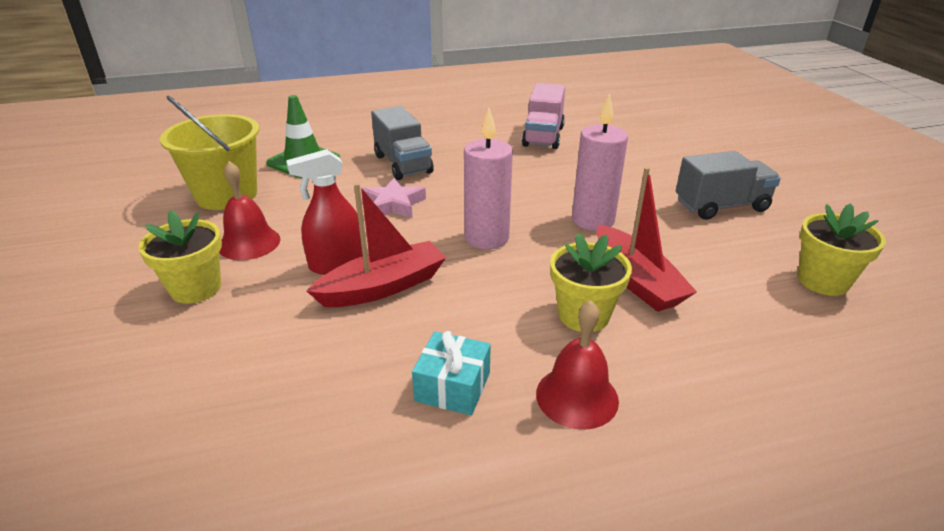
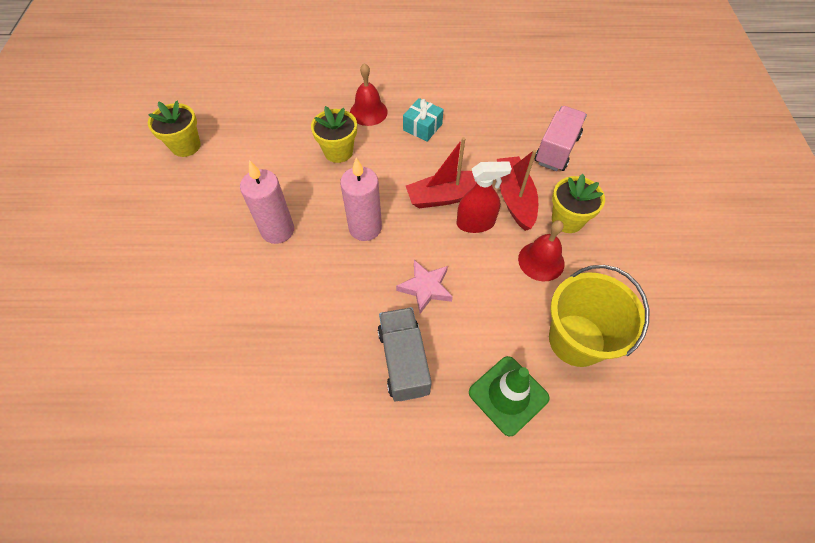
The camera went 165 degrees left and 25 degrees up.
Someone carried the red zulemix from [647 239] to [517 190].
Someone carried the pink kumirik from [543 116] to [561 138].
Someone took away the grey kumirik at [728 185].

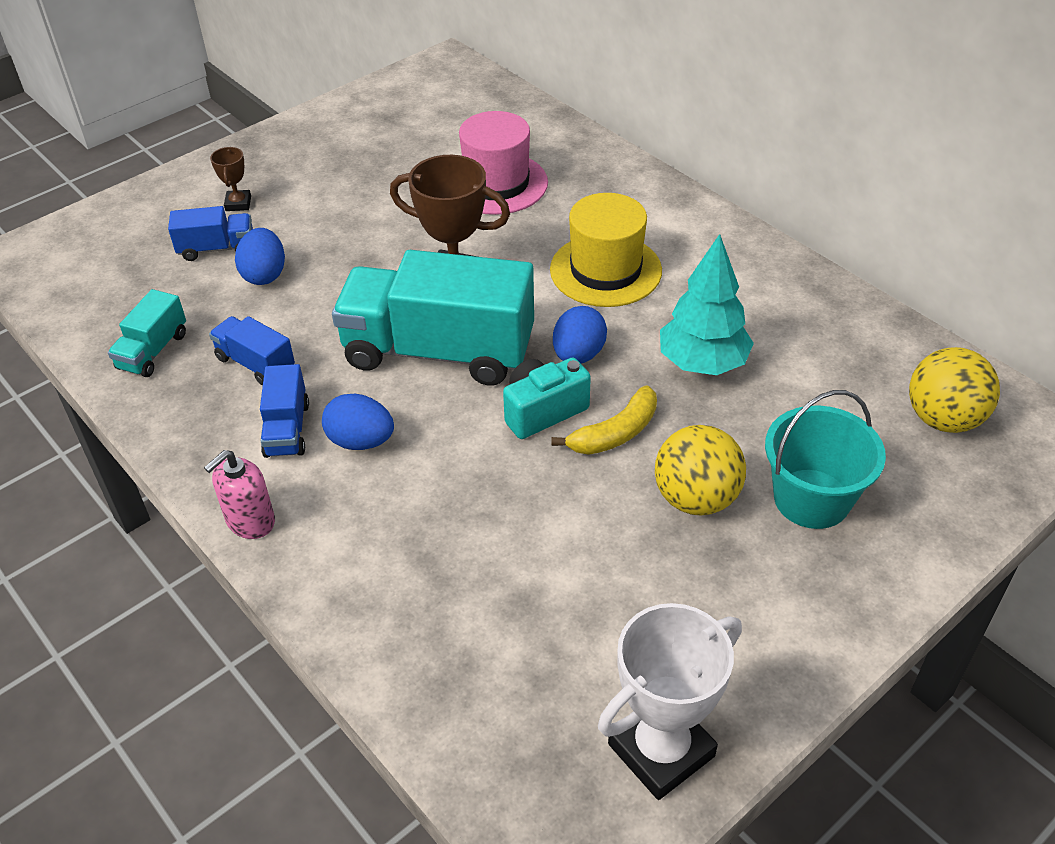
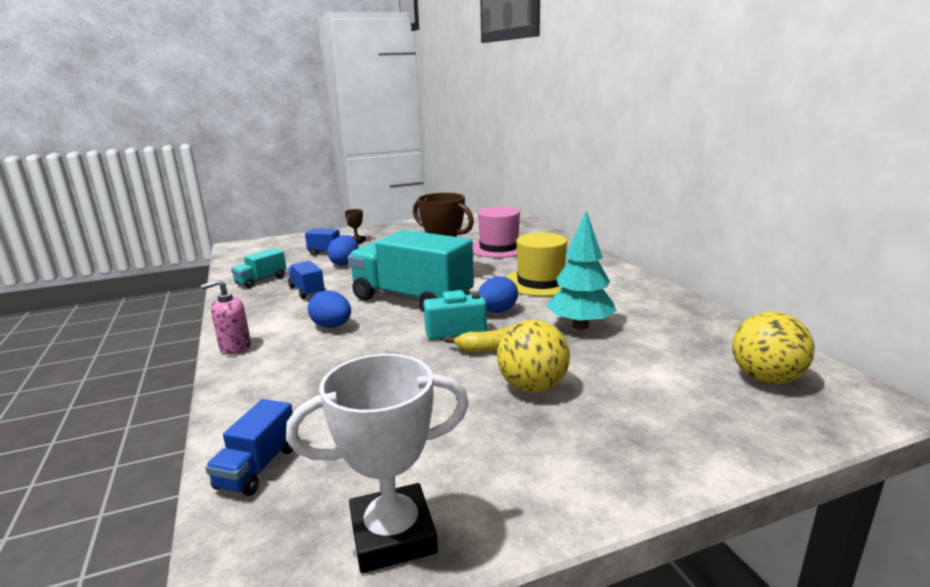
The camera went 20 degrees right and 25 degrees down.
Someone carried the blue kumirik from [284 411] to [249 447].
Someone took away the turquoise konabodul at [825 459].

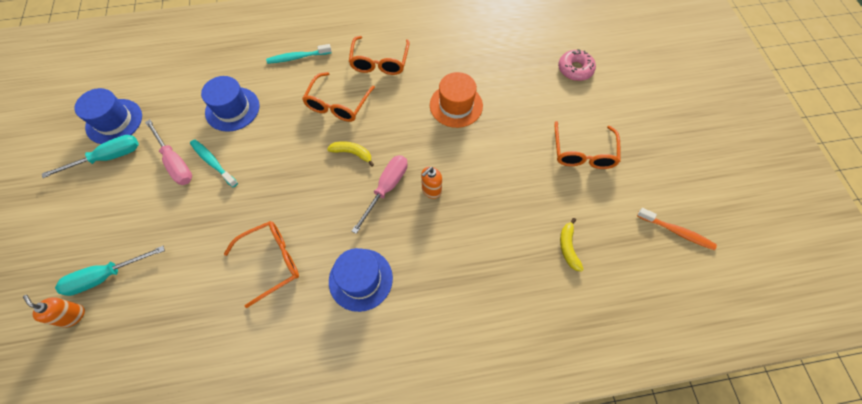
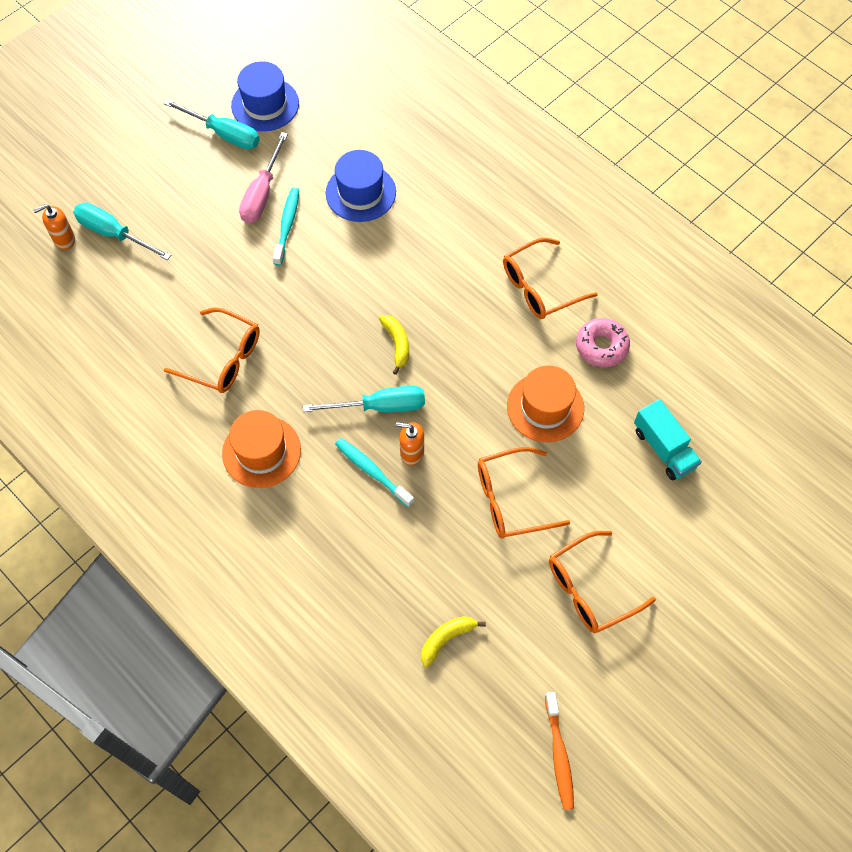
The camera went 55 degrees right and 0 degrees up.
Someone rotated the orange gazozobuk at [54 311] by 120 degrees counterclockwise.
Someone repainted the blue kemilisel at [361 280], which became the orange kemilisel at [261 449].
Someone repainted the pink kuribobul at [380 194], which became the turquoise kuribobul at [364 399].
Someone carried the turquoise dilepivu from [299 54] to [374 472].
Someone carried the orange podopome from [338 97] to [524 493].
Someone carried the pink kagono from [577 65] to [603 342].
Someone put down the turquoise kumirik at [668 439].

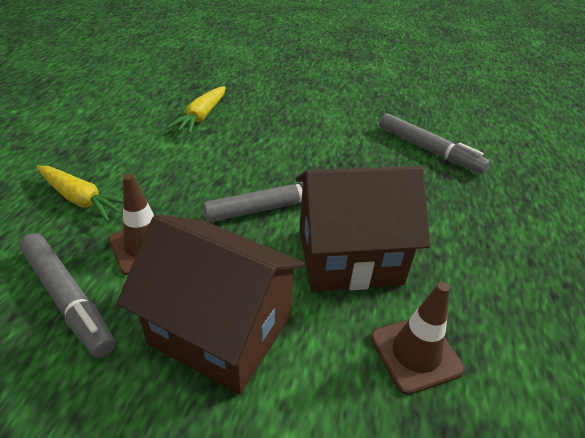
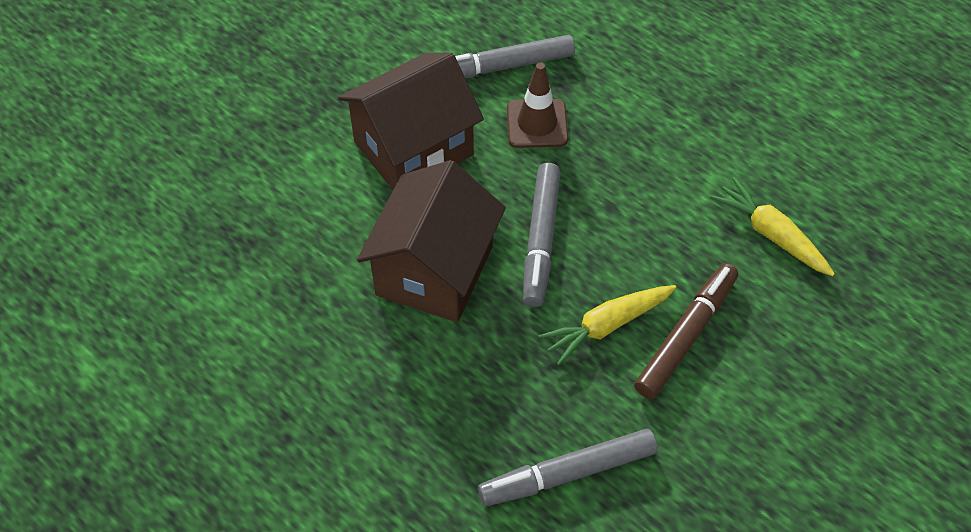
The camera went 120 degrees right and 15 degrees up.
Someone carried the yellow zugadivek from [80 194] to [607 325].
Someone put down the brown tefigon at [686 331].
Someone took away the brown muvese at [418 338].

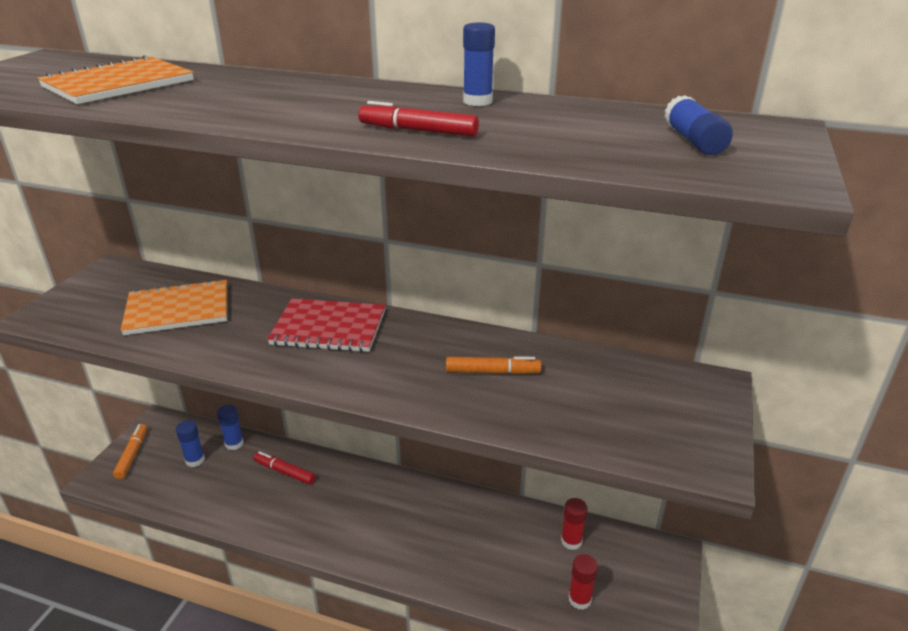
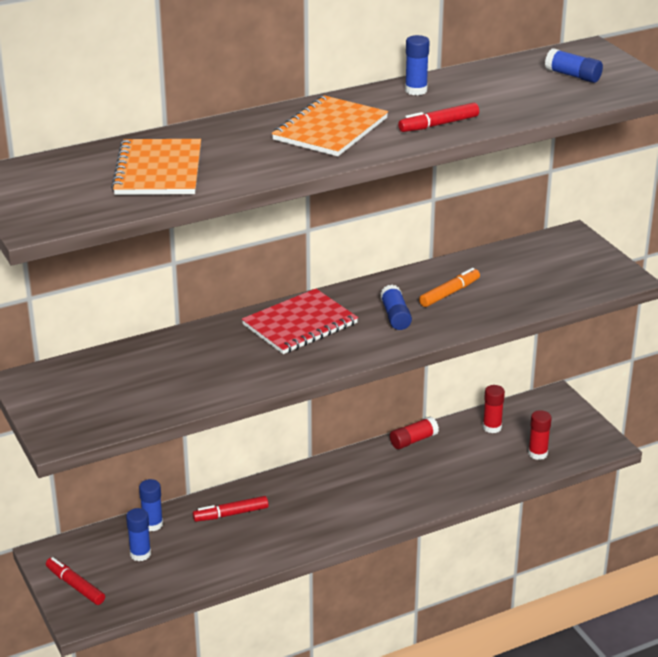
The camera went 45 degrees left and 0 degrees up.
Someone repainted the orange tefigon at [130 451], which became the red tefigon at [75 581].
Someone carried the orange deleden from [174 307] to [330 125].
Someone put down the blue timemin at [396 307].
Someone put down the red timemin at [414 433].

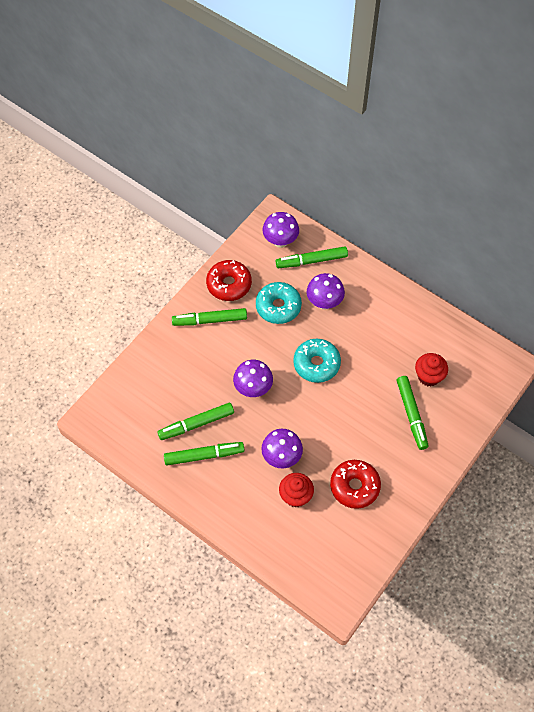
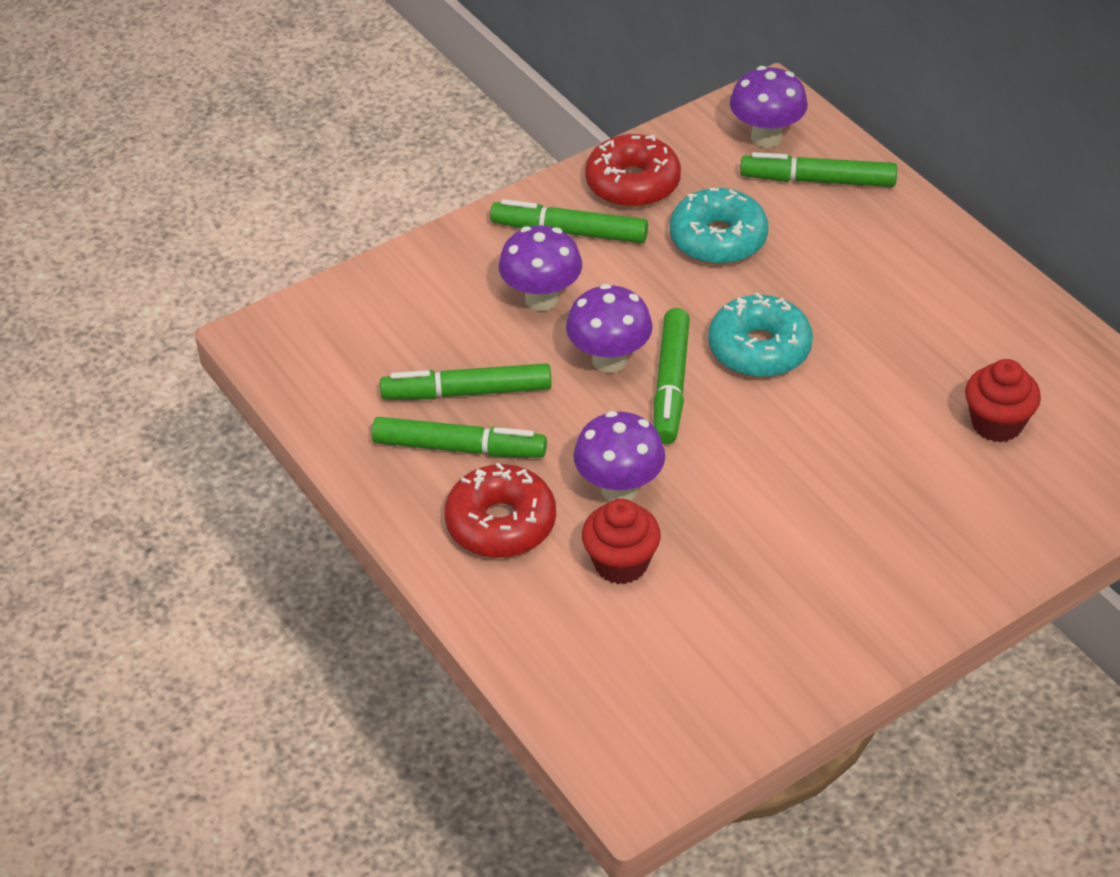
The camera went 20 degrees right and 15 degrees down.
Someone carried the red kagono from [355 484] to [500 510].
Someone carried the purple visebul from [326 291] to [540 268].
Someone carried the green tefigon from [413 413] to [672 376].

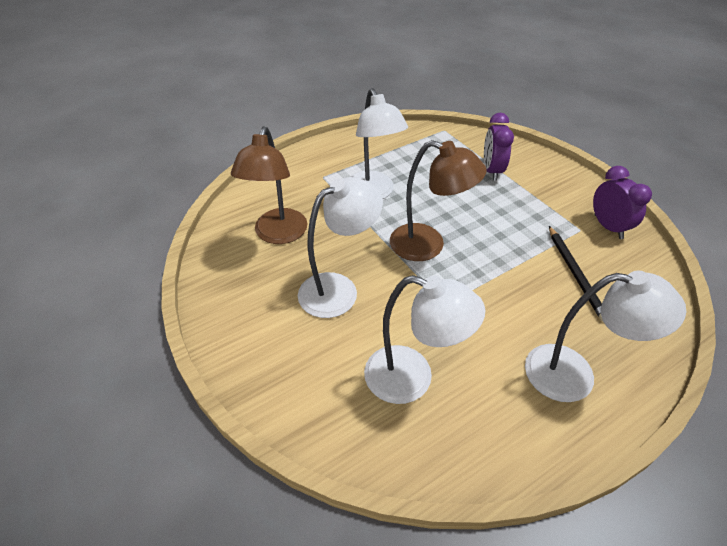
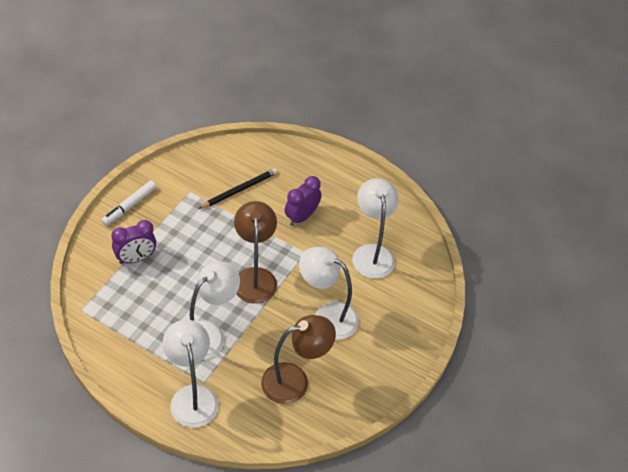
The camera went 120 degrees left and 5 degrees up.
Someone put down the white tefigon at [128 203].
Someone carried the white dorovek from [605 336] to [191 374].
Someone carried the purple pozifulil from [622 202] to [303 201].

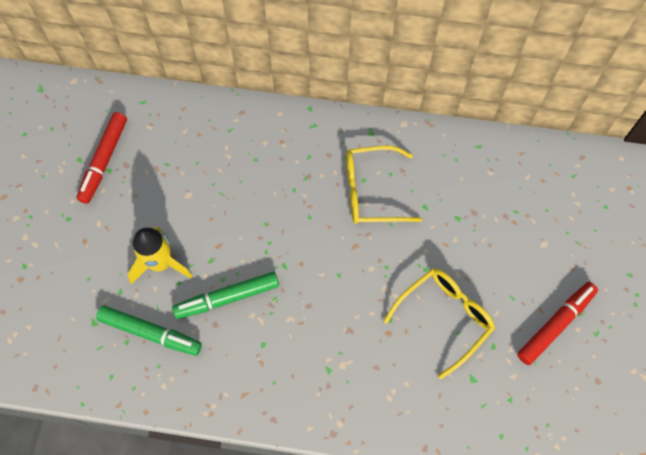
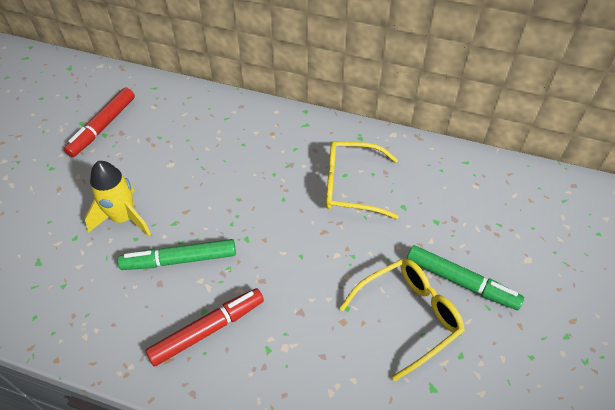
The camera went 10 degrees right and 15 degrees down.
Someone carried the red tefigon from [557 323] to [204 327].
Someone carried the green tefigon from [149 331] to [465 277].

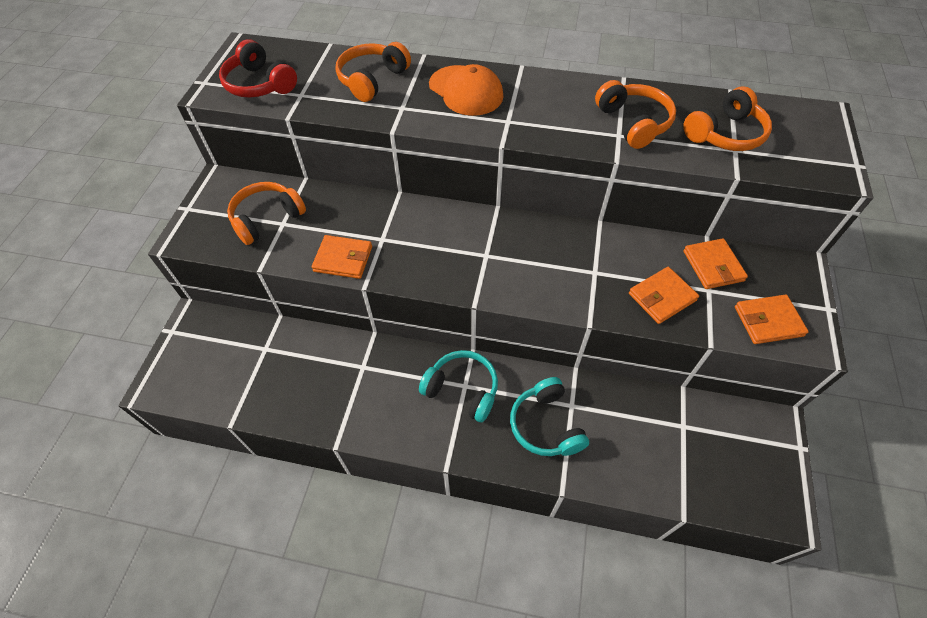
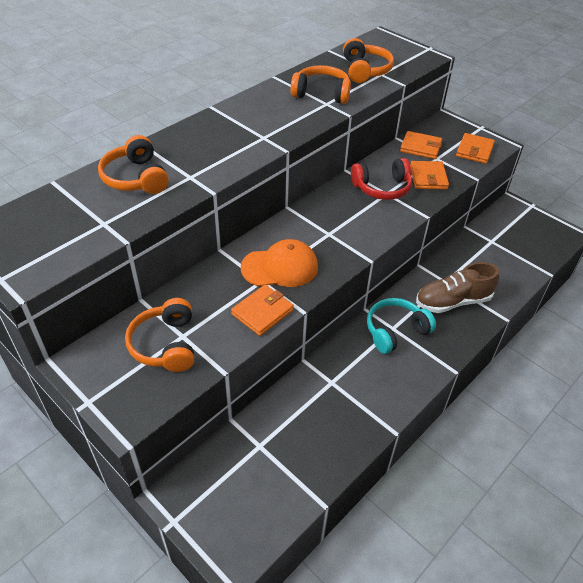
The camera went 60 degrees left and 10 degrees down.
Someone carried the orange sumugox from [466 90] to [279 263].
Someone carried the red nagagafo from [258 68] to [381 179].
Someone swapped the turquoise nagagafo at [549 416] for the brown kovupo at [457 287].

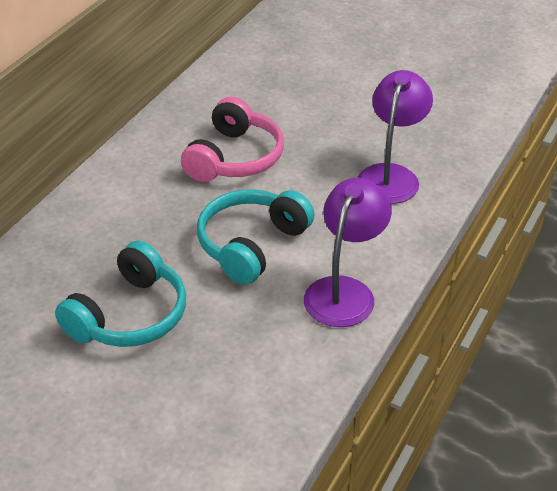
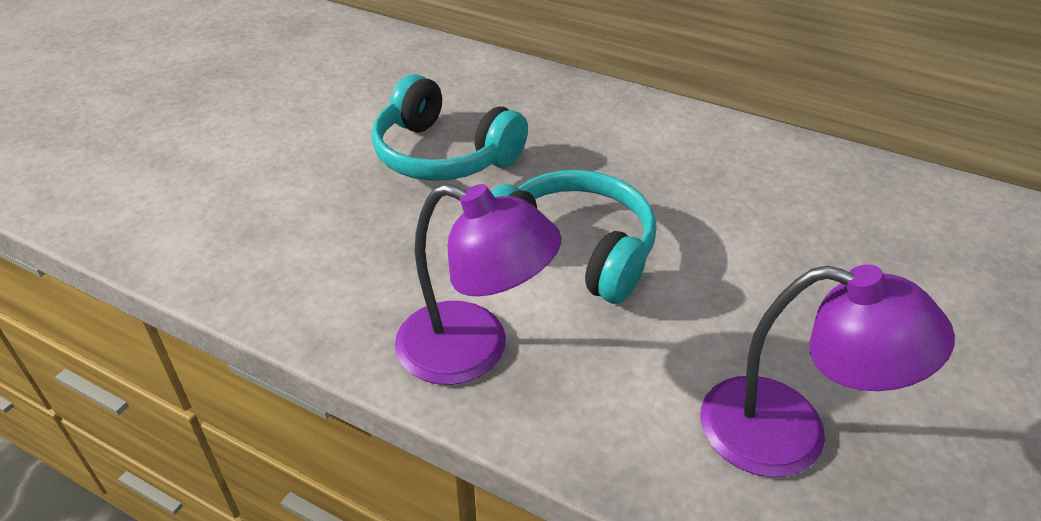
The camera went 90 degrees right and 0 degrees up.
Someone took away the pink nagagafo at [232 139].

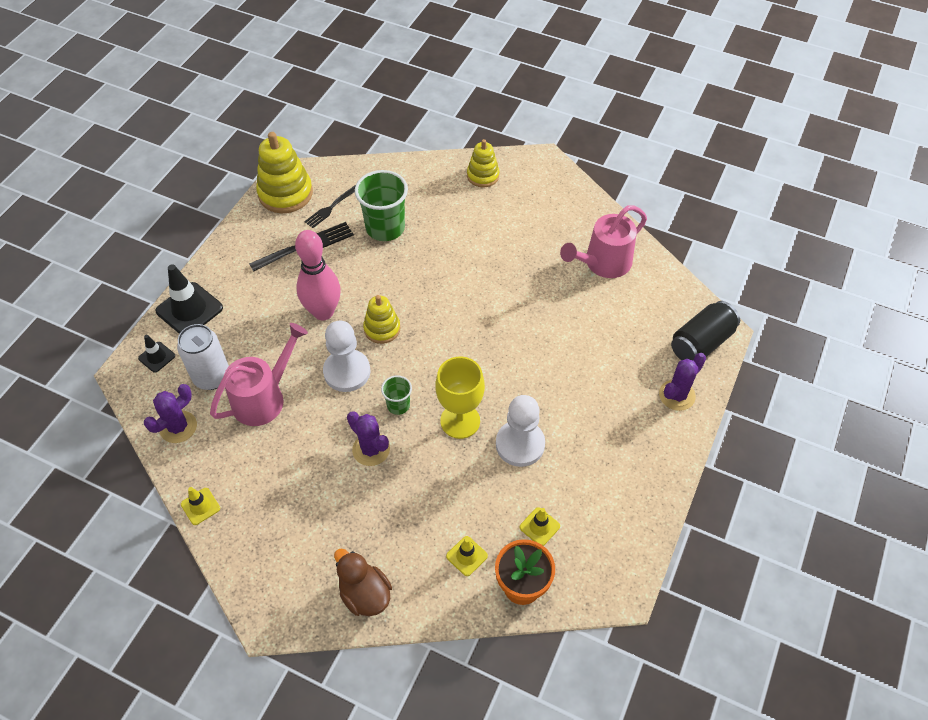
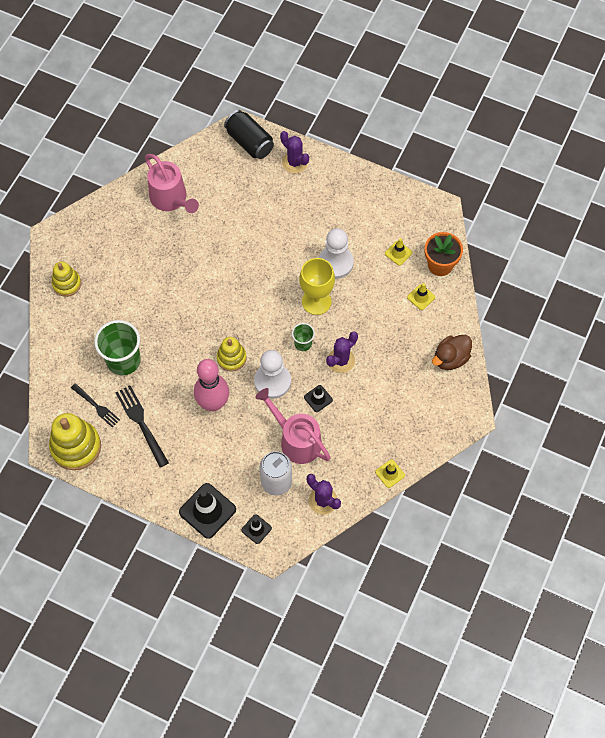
The camera went 90 degrees left and 10 degrees up.
Someone put down the black muvese at [318 398].

